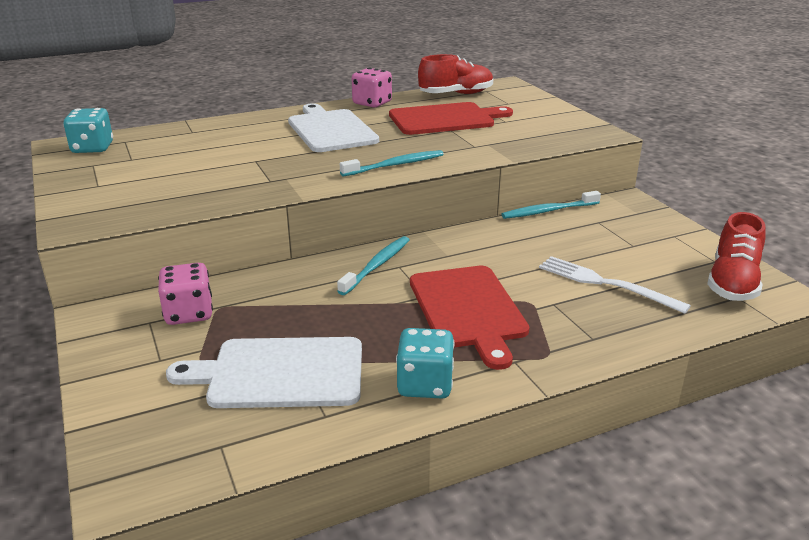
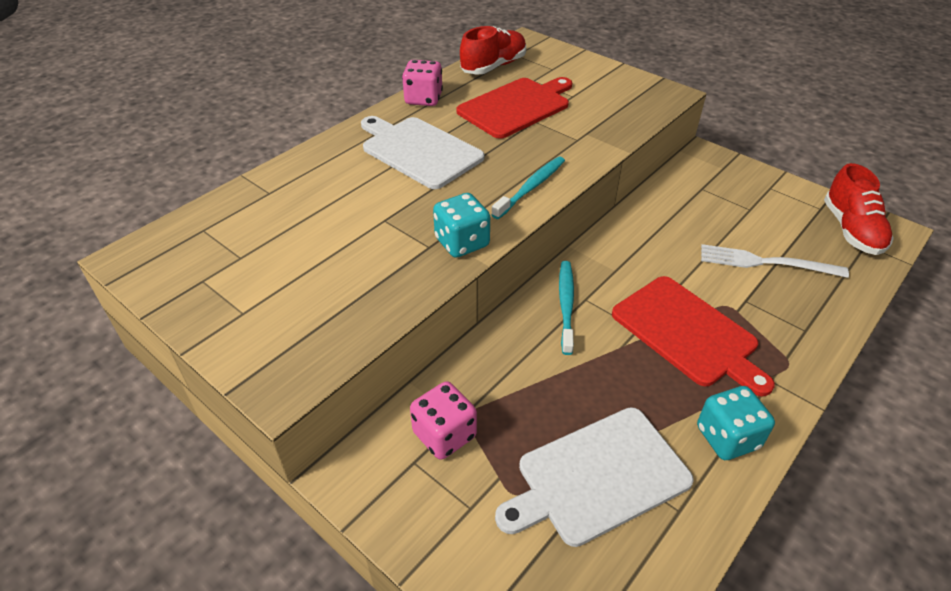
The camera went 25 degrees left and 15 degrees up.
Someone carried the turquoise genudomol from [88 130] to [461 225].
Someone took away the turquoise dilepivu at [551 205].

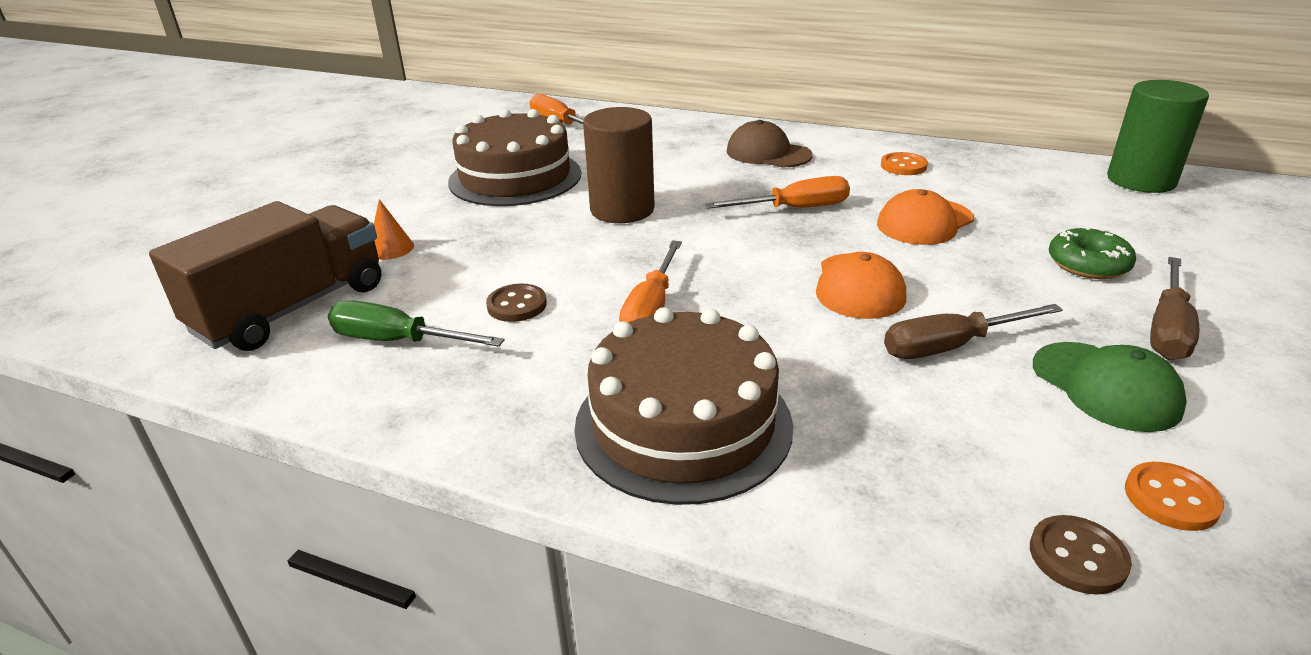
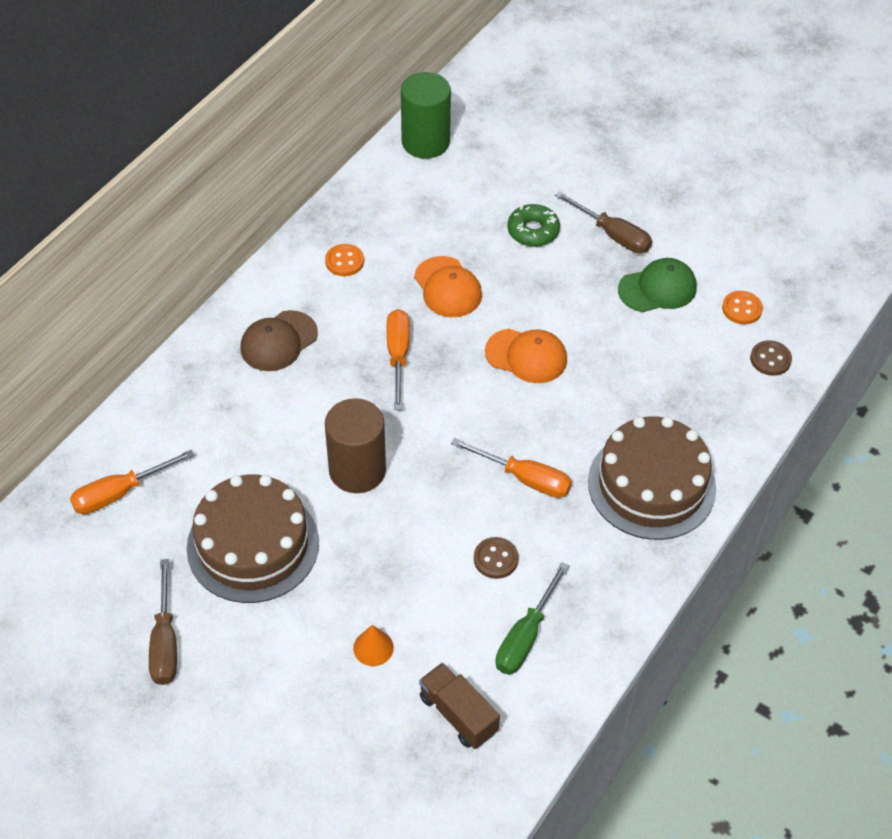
The camera went 80 degrees left and 20 degrees up.
Someone carried the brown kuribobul from [973 331] to [163 622].
Someone scaled the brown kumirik at [265 276] by 0.57.

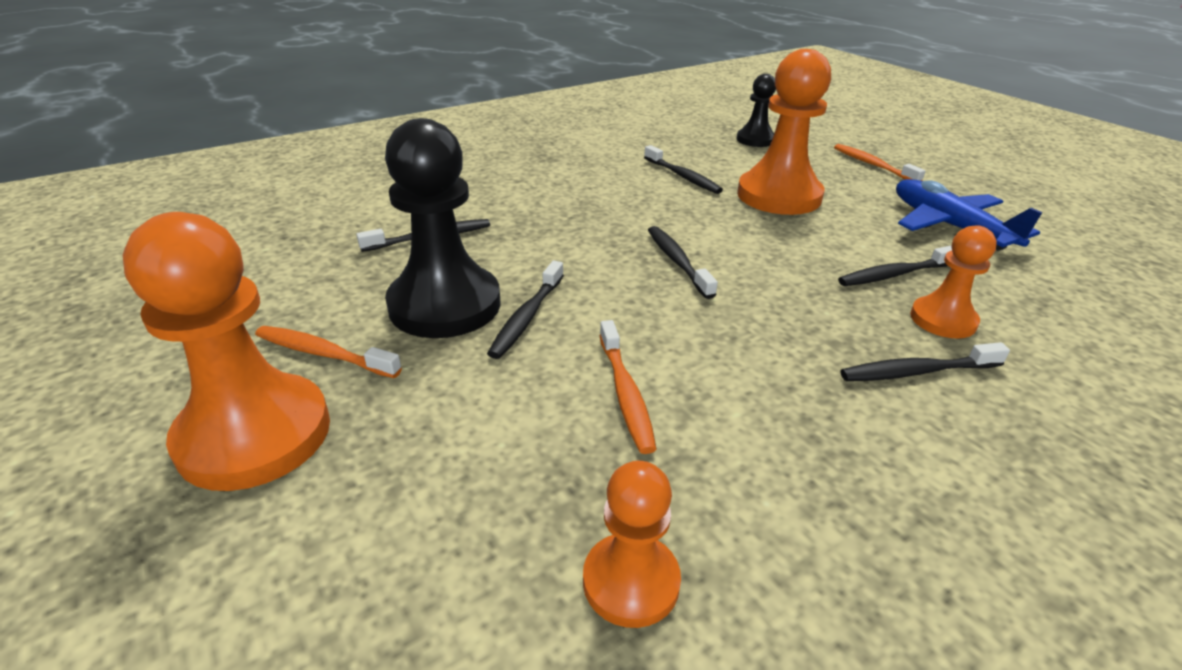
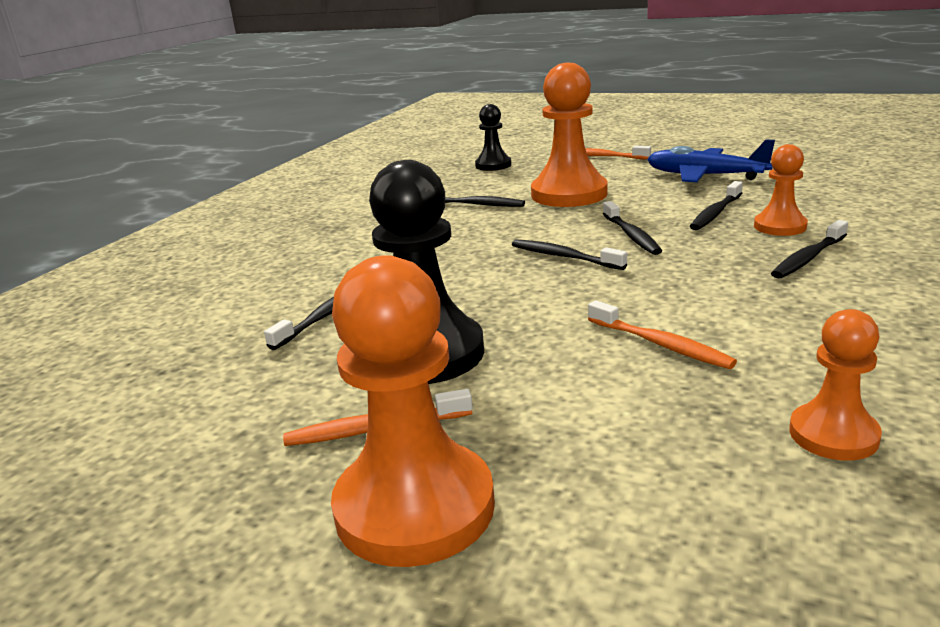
The camera went 30 degrees left and 10 degrees down.
Someone carried the black dilepivu from [525 310] to [632 228].

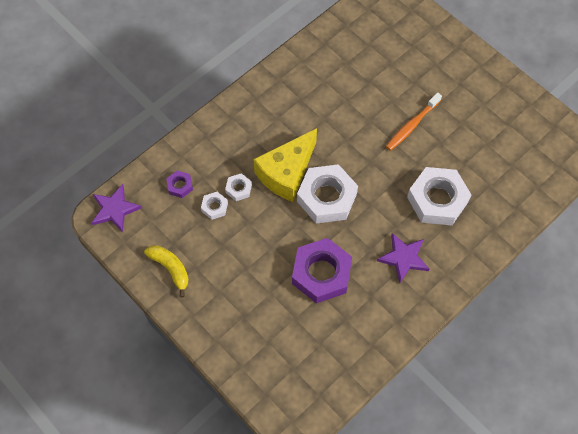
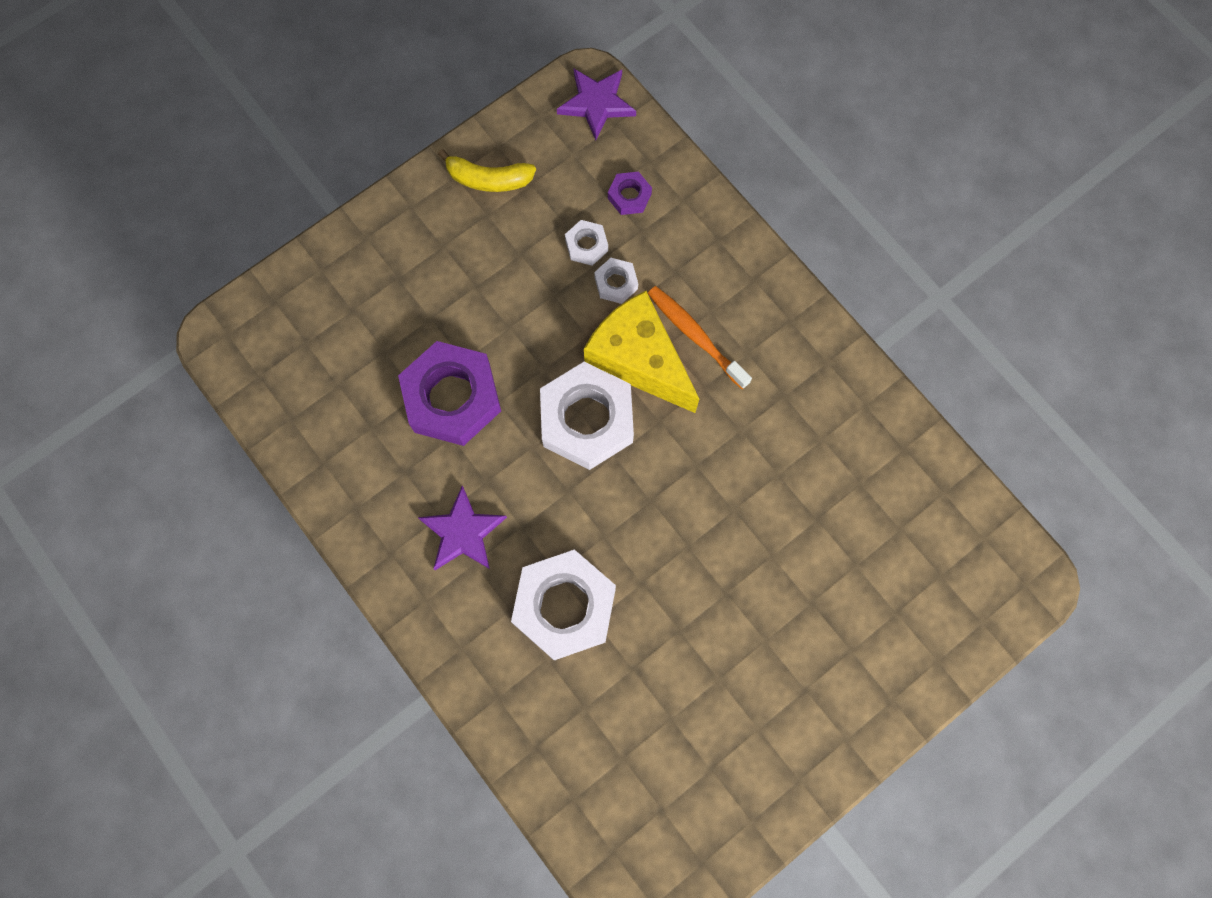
The camera went 95 degrees right and 10 degrees up.
Someone rotated the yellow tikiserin at [166 271] by 45 degrees clockwise.
Someone carried the orange dilepivu from [414 121] to [700 337].

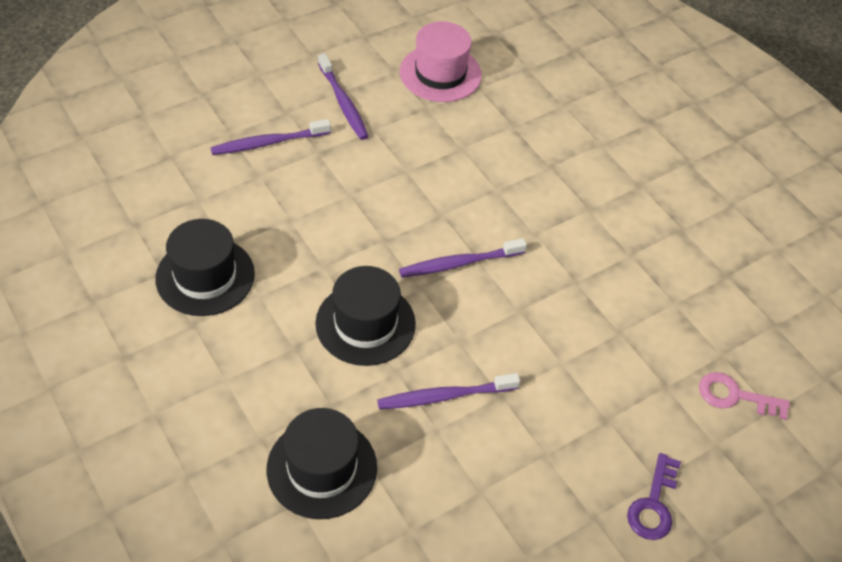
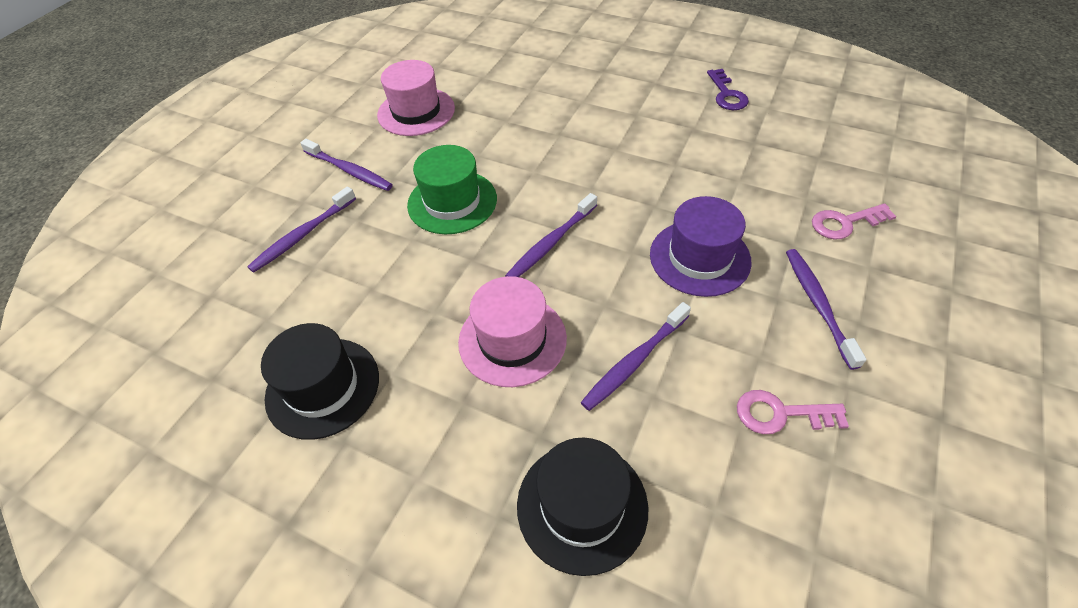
The camera went 25 degrees left and 0 degrees up.
Someone put down the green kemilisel at [452 189].
Someone repainted the black kemilisel at [365 316], which became the pink kemilisel at [512 331].
Someone put down the purple kemilisel at [701 246].
Someone carried the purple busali from [654 496] to [728 89].
Someone put down the pink busali at [793 412].
Someone put down the purple dilepivu at [826 309].

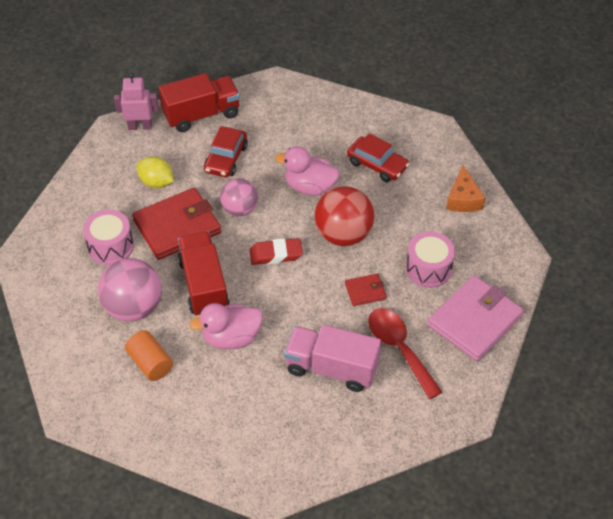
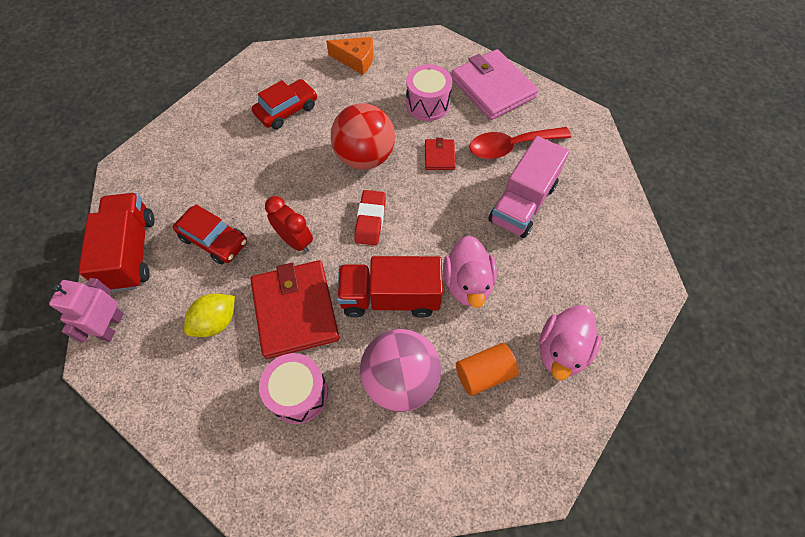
The camera went 75 degrees left and 10 degrees up.
Someone swapped the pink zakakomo at [239 197] for the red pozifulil at [289 224].
Someone carried the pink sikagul from [307 171] to [570 342].

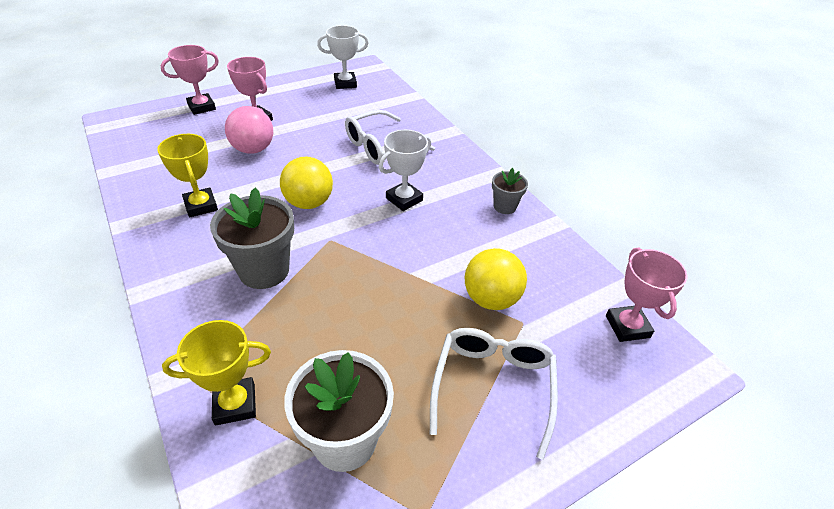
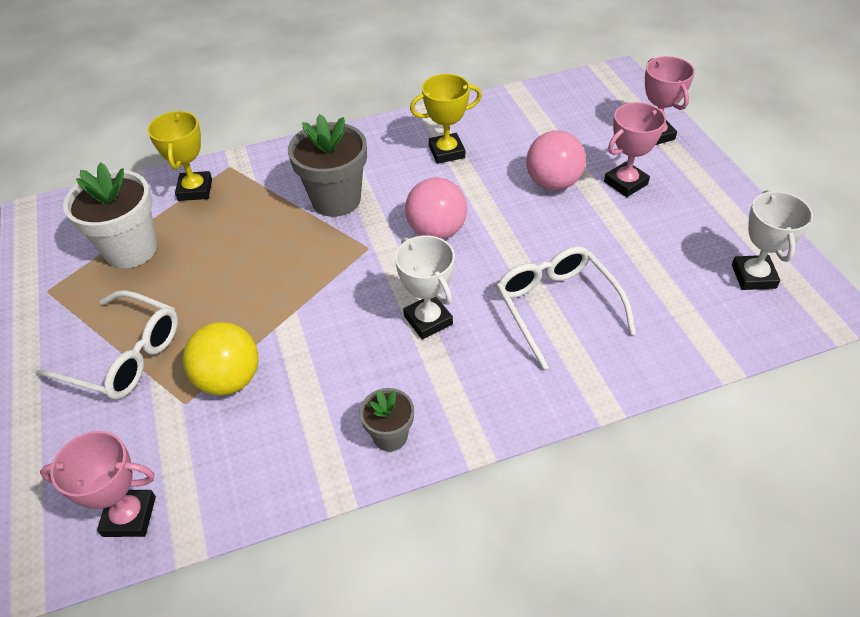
The camera went 105 degrees right and 5 degrees up.
Someone repainted the yellow zakakomo at [306 183], which became the pink zakakomo at [436 208].

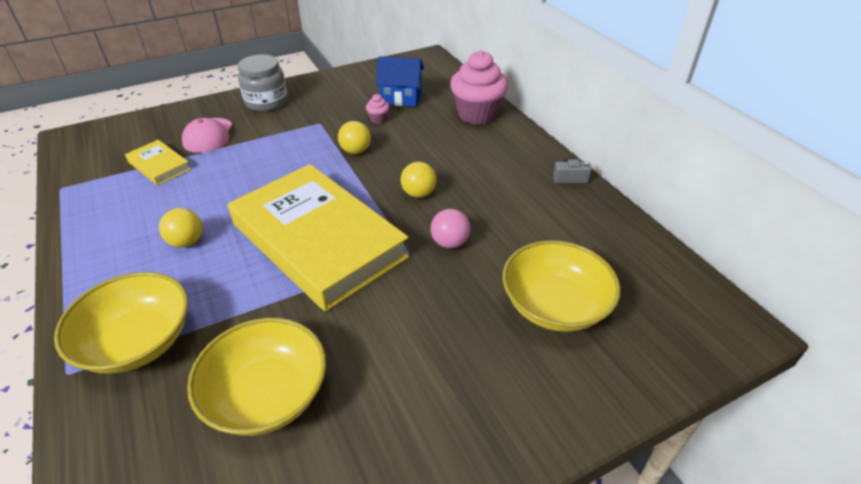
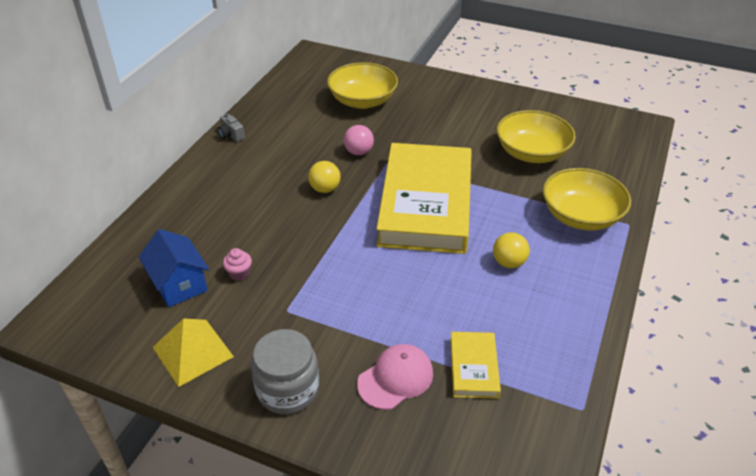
The camera went 130 degrees left and 0 degrees up.
Someone put down the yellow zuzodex at [193 352].
Someone took away the yellow zakakomo at [354 137].
Someone took away the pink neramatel at [479 87].

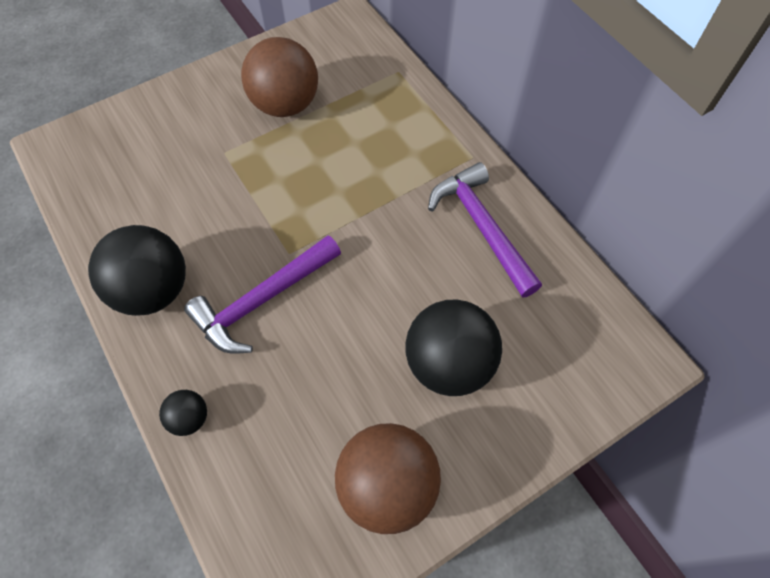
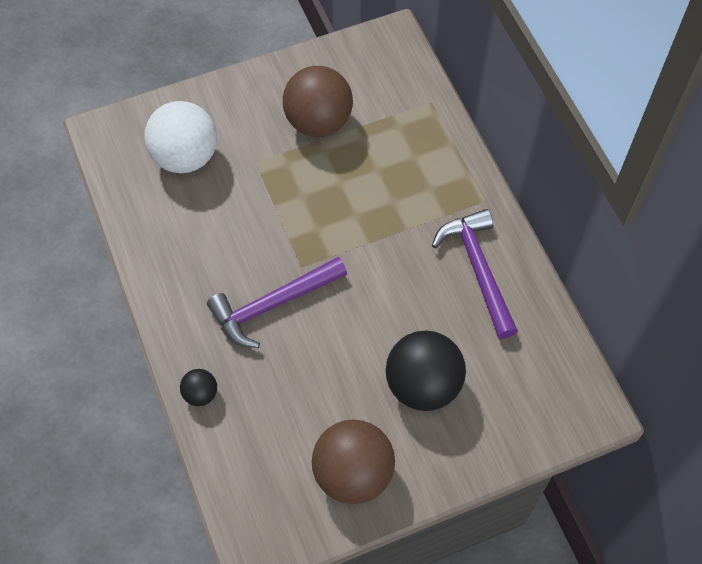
The camera went 10 degrees right and 0 degrees up.
Someone put down the white zakakomo at [180 137].
Someone took away the black zakakomo at [137 270].

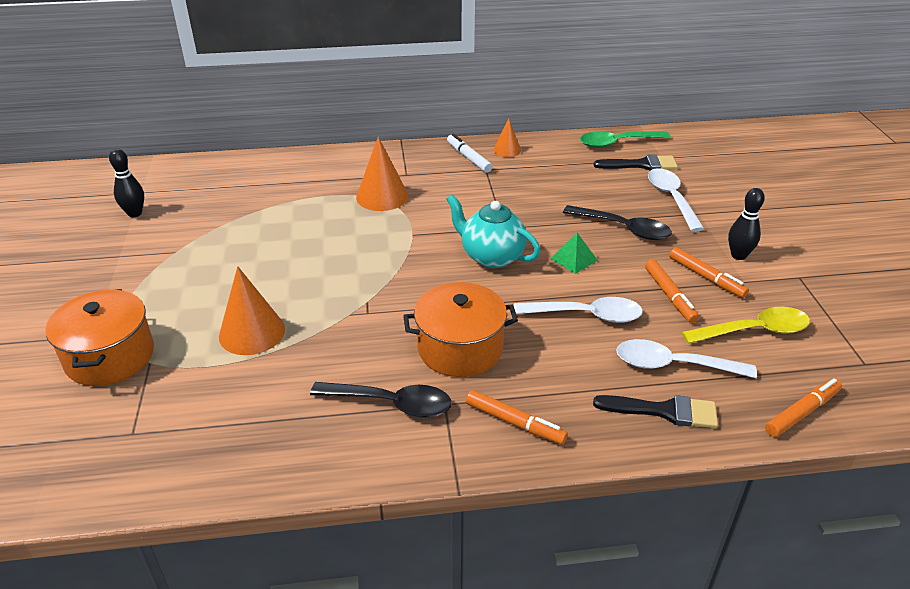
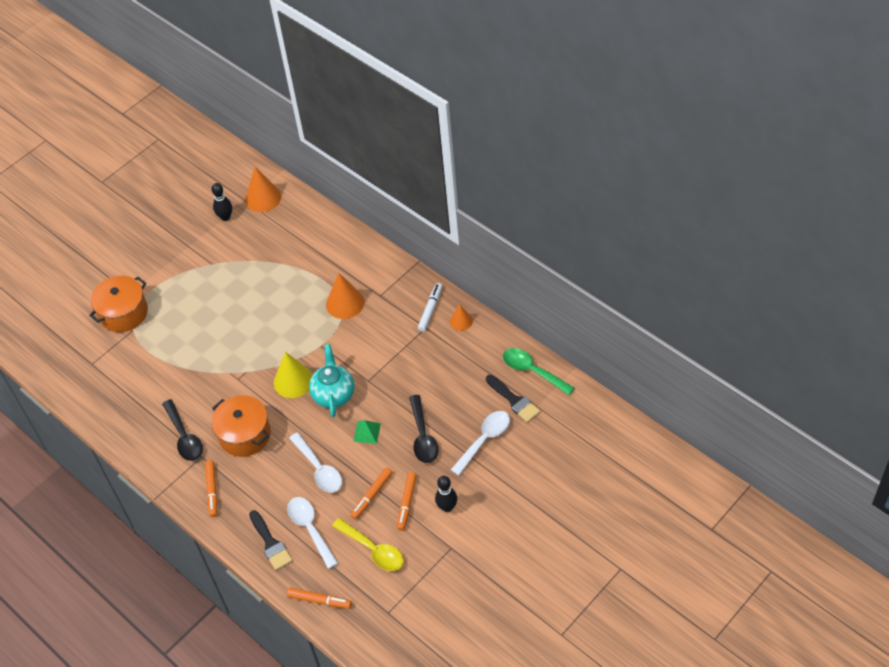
The camera went 55 degrees right and 15 degrees up.
Someone carried the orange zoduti from [252 310] to [263 189].
Someone put down the yellow zoduti at [293 375].

